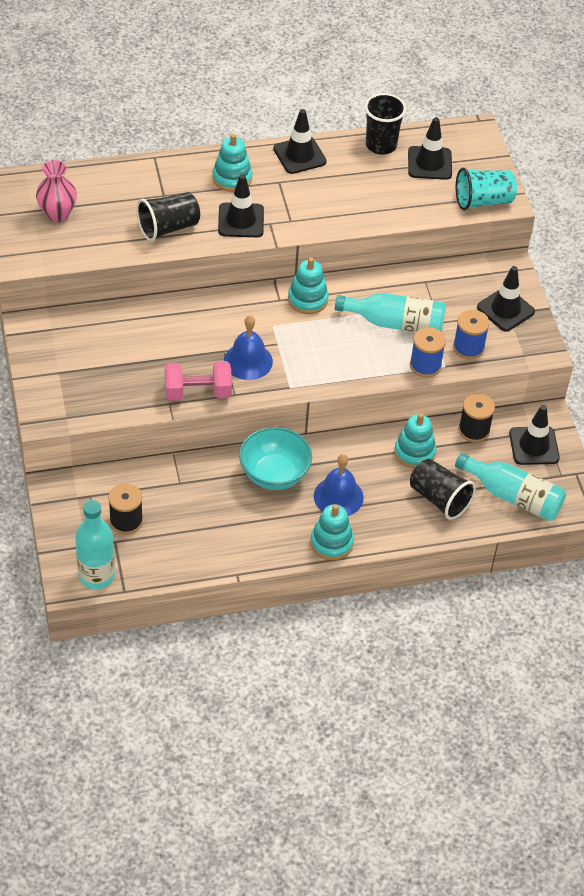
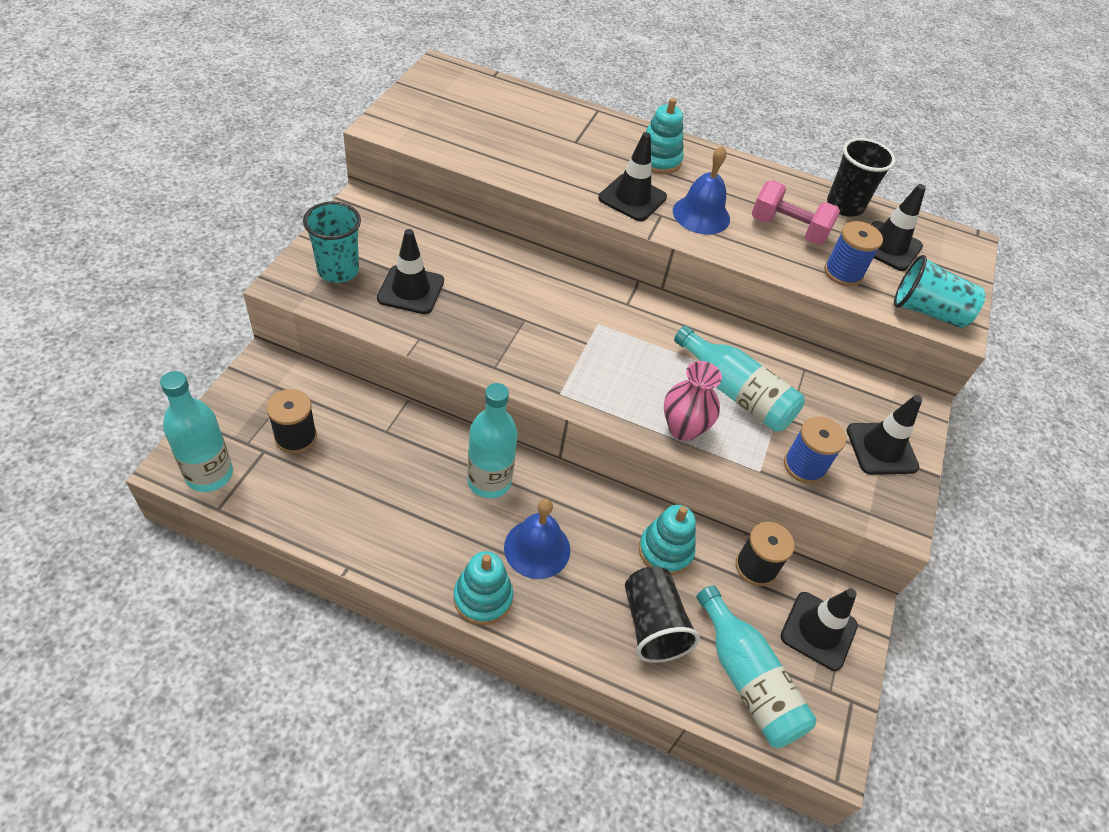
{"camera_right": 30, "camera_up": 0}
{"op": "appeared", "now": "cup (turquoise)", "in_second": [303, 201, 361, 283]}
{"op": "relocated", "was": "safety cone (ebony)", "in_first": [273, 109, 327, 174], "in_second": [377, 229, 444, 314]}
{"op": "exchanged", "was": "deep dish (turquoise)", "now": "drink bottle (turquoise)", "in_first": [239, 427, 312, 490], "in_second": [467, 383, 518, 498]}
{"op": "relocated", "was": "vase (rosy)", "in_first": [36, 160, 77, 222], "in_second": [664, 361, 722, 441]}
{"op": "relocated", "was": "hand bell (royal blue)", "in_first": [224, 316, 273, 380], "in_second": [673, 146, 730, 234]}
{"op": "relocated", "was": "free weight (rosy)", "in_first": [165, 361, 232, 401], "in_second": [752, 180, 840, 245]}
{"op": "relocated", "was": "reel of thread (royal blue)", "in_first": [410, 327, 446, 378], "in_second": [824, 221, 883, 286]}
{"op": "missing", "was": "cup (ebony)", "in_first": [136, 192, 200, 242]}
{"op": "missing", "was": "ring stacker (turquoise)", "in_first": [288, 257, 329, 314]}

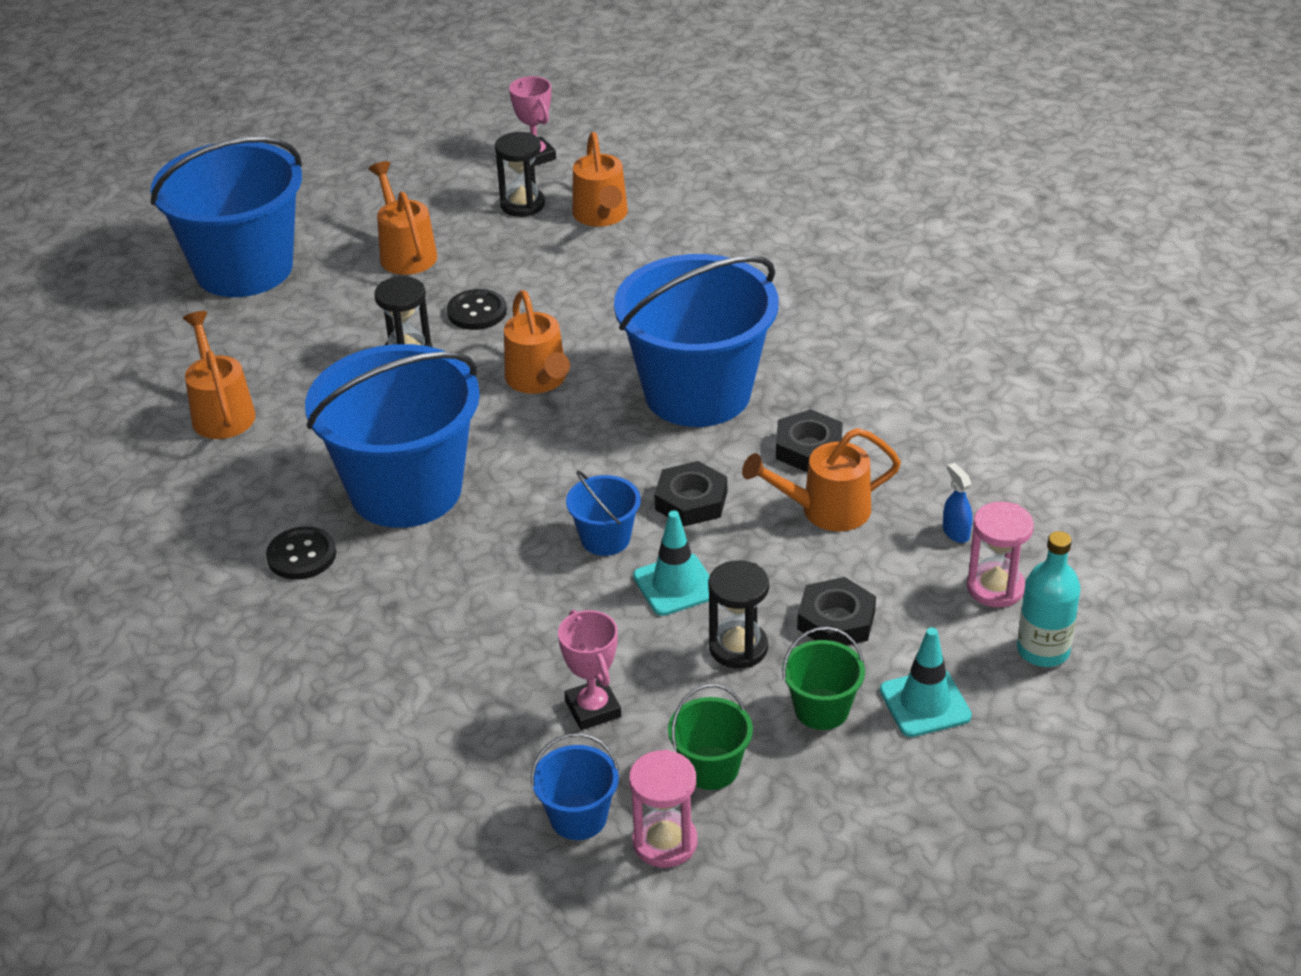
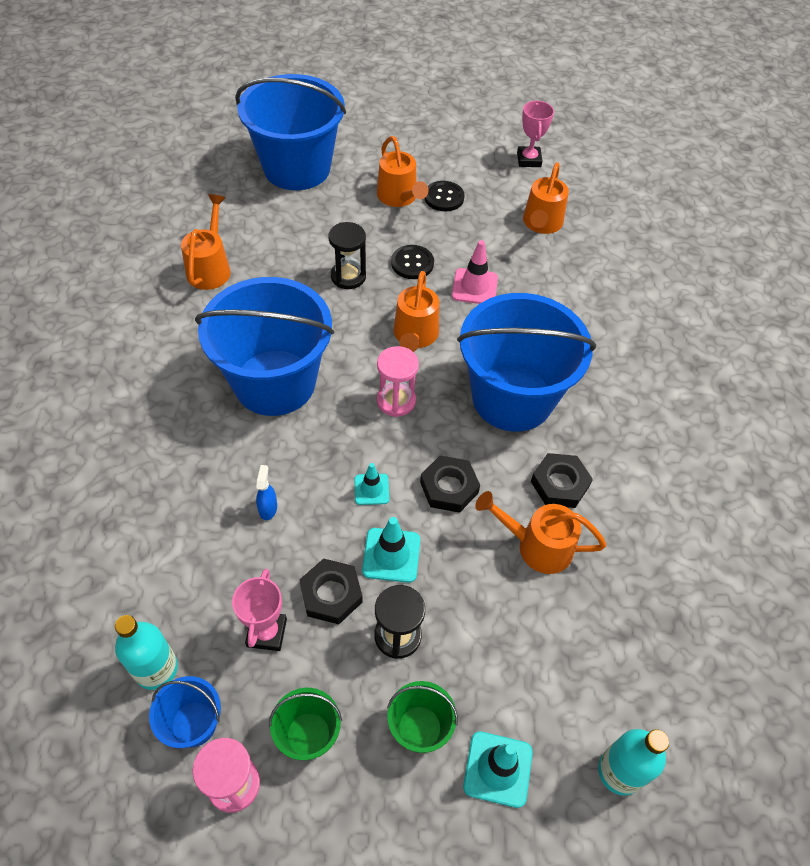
{"camera_right": 25, "camera_up": 15}
{"op": "appeared", "now": "drink bottle (turquoise)", "in_second": [115, 615, 178, 690]}
{"op": "relocated", "was": "sprayer (royal blue)", "in_first": [943, 463, 972, 543], "in_second": [256, 465, 277, 520]}
{"op": "relocated", "was": "hex nut (ebony)", "in_first": [797, 577, 876, 646], "in_second": [299, 558, 363, 624]}
{"op": "exchanged", "was": "bucket (royal blue)", "now": "safety cone (turquoise)", "in_first": [566, 471, 641, 556], "in_second": [355, 463, 389, 505]}
{"op": "spun", "was": "sprinkling can (orange)", "in_first": [369, 161, 437, 275], "in_second": [377, 136, 429, 207], "clockwise": 150}
{"op": "relocated", "was": "hourglass (rosy)", "in_first": [967, 502, 1034, 607], "in_second": [377, 346, 419, 417]}
{"op": "relocated", "was": "sewing button (ebony)", "in_first": [266, 527, 336, 580], "in_second": [424, 181, 465, 211]}
{"op": "appeared", "now": "safety cone (rosy)", "in_second": [452, 240, 498, 304]}
{"op": "missing", "was": "hourglass (ebony)", "in_first": [495, 132, 545, 217]}

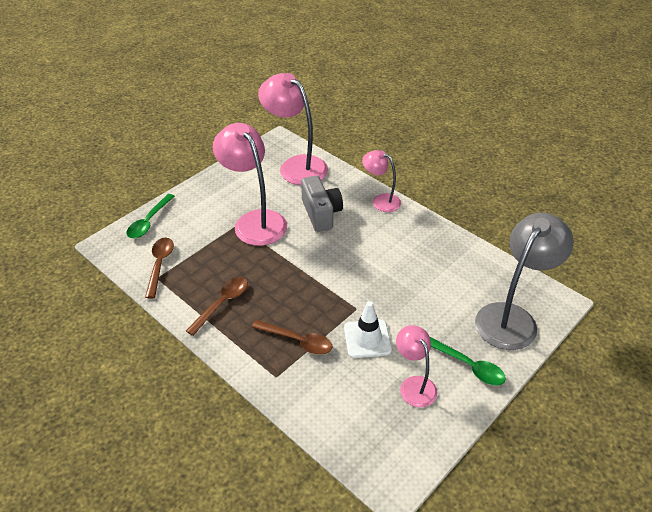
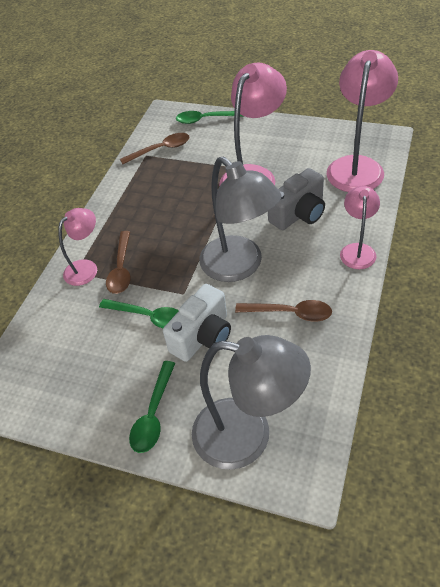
{"camera_right": 70, "camera_up": 5}
{"op": "relocated", "was": "reading lamp (rosy)", "in_first": [396, 325, 437, 407], "in_second": [58, 208, 97, 286]}
{"op": "exchanged", "was": "safety cone (snow-white)", "now": "tablespoon (emerald)", "in_first": [344, 301, 392, 358], "in_second": [99, 299, 179, 328]}
{"op": "appeared", "now": "compact camera (snow-white)", "in_second": [163, 284, 231, 362]}
{"op": "appeared", "now": "reading lamp (gray)", "in_second": [199, 156, 282, 282]}
{"op": "relocated", "was": "tablespoon (brown)", "in_first": [186, 277, 248, 336], "in_second": [235, 300, 332, 322]}

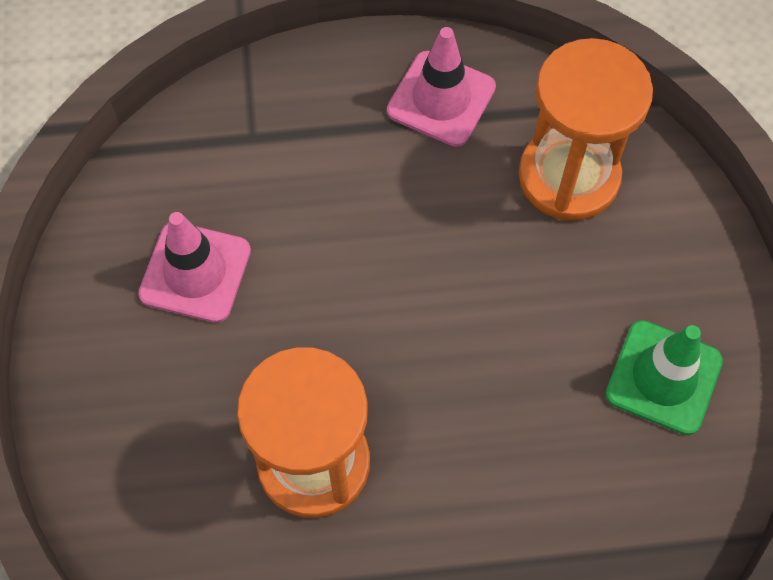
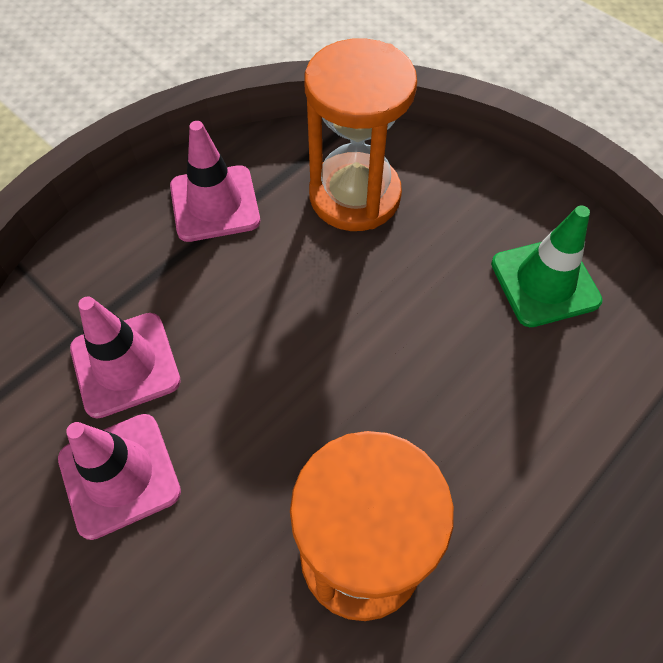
{"camera_right": -40, "camera_up": -5}
{"op": "appeared", "now": "safety cone (rosy)", "in_second": [70, 297, 181, 419]}

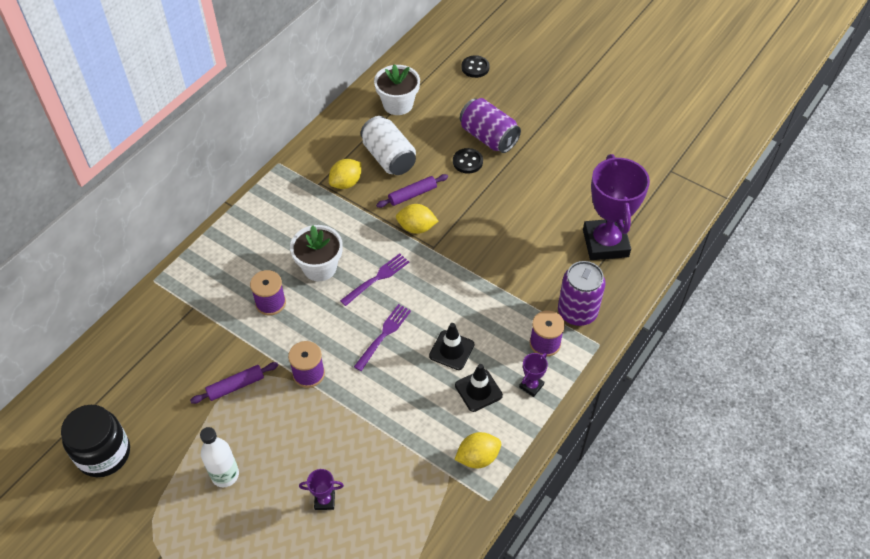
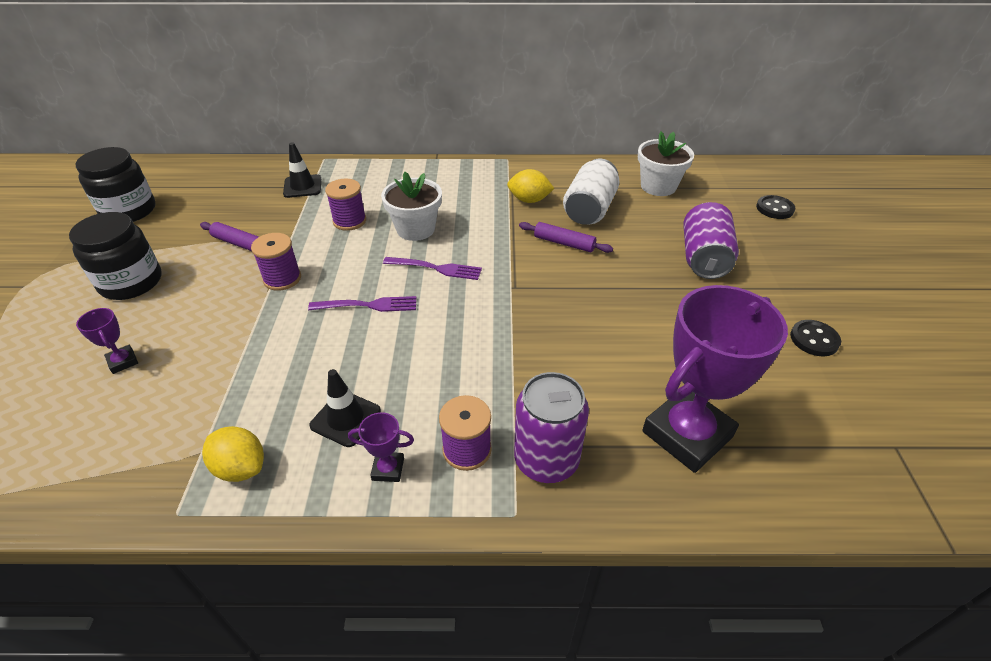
{"camera_right": 55, "camera_up": -10}
{"op": "exchanged", "was": "drink bottle (snow-white)", "now": "preserve jar (ebony)", "in_first": [200, 427, 239, 487], "in_second": [69, 212, 162, 300]}
{"op": "relocated", "was": "safety cone (ebony)", "in_first": [429, 323, 474, 370], "in_second": [283, 142, 321, 198]}
{"op": "relocated", "was": "sewing button (ebony)", "in_first": [453, 148, 483, 174], "in_second": [790, 320, 841, 356]}
{"op": "missing", "was": "citrus fruit (yellow)", "in_first": [396, 204, 438, 234]}

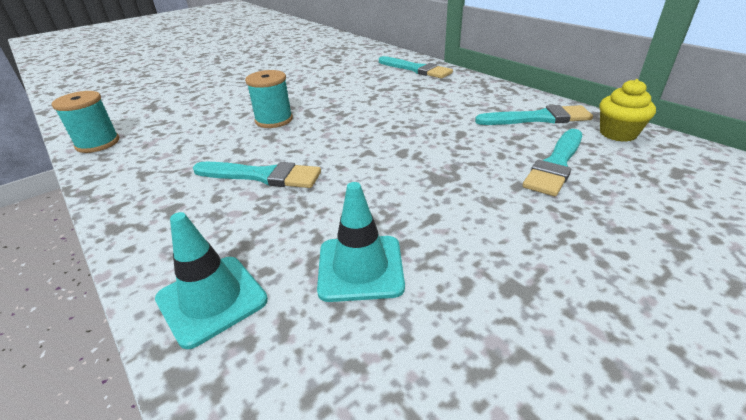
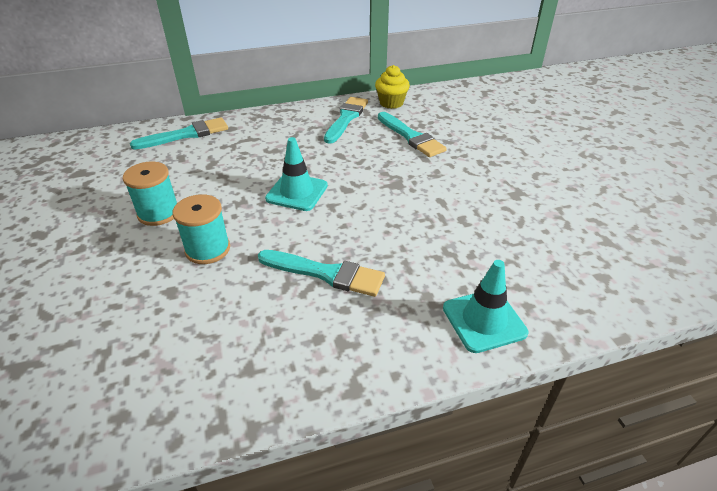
{"camera_right": -70, "camera_up": 5}
{"op": "relocated", "was": "reel of thread (turquoise)", "in_first": [52, 91, 119, 153], "in_second": [123, 161, 177, 226]}
{"op": "spun", "was": "brush (turquoise)", "in_first": [193, 162, 321, 188], "in_second": [258, 250, 385, 297], "clockwise": 75}
{"op": "relocated", "was": "safety cone (turquoise)", "in_first": [317, 182, 405, 302], "in_second": [265, 137, 328, 211]}

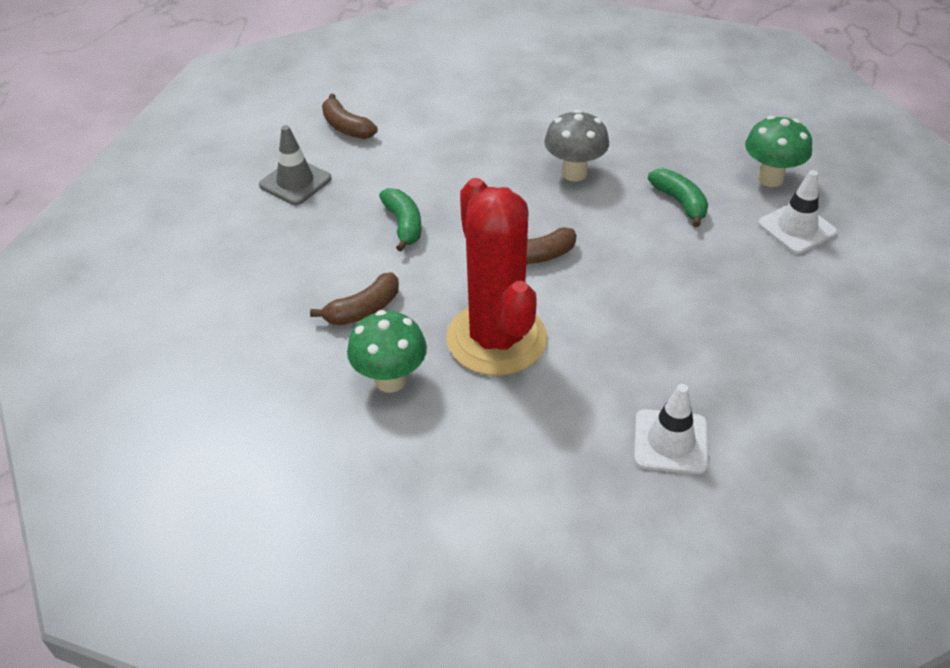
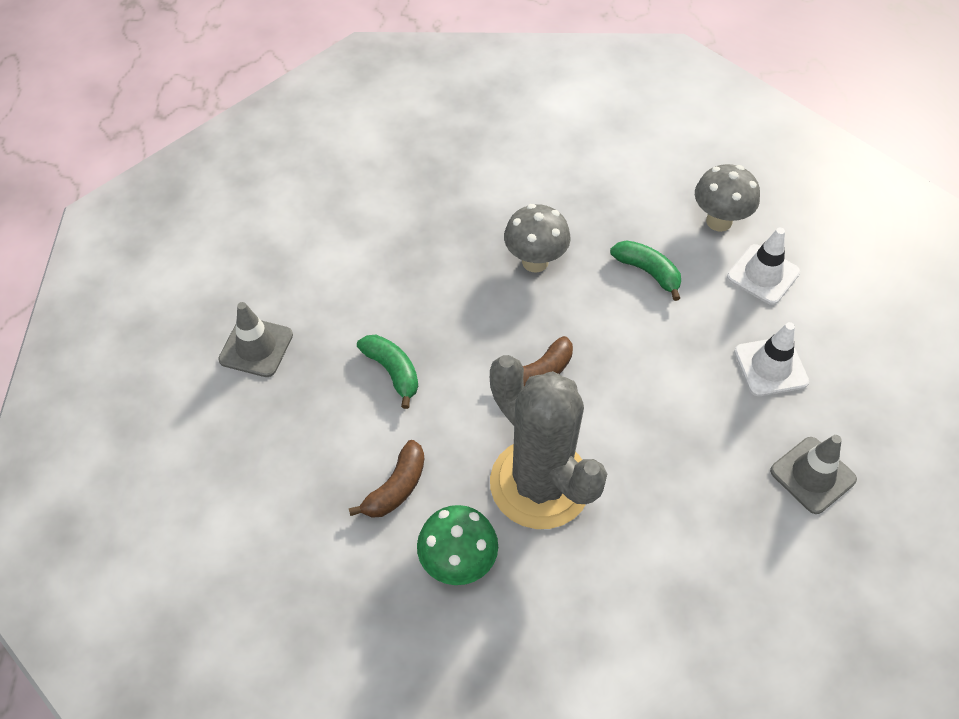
{"camera_right": -20, "camera_up": 10}
{"op": "colour", "was": "prickly plant (scarlet)", "now": "prickly plant (gray)", "in_first": [446, 178, 547, 376], "in_second": [490, 355, 607, 529]}
{"op": "colour", "was": "fungus (emerald)", "now": "fungus (gray)", "in_first": [745, 116, 812, 187], "in_second": [695, 164, 760, 232]}
{"op": "relocated", "was": "safety cone (snow-white)", "in_first": [634, 384, 708, 474], "in_second": [734, 322, 809, 396]}
{"op": "appeared", "now": "safety cone (gray)", "in_second": [770, 435, 857, 514]}
{"op": "missing", "was": "toy banana (brown)", "in_first": [322, 94, 378, 139]}

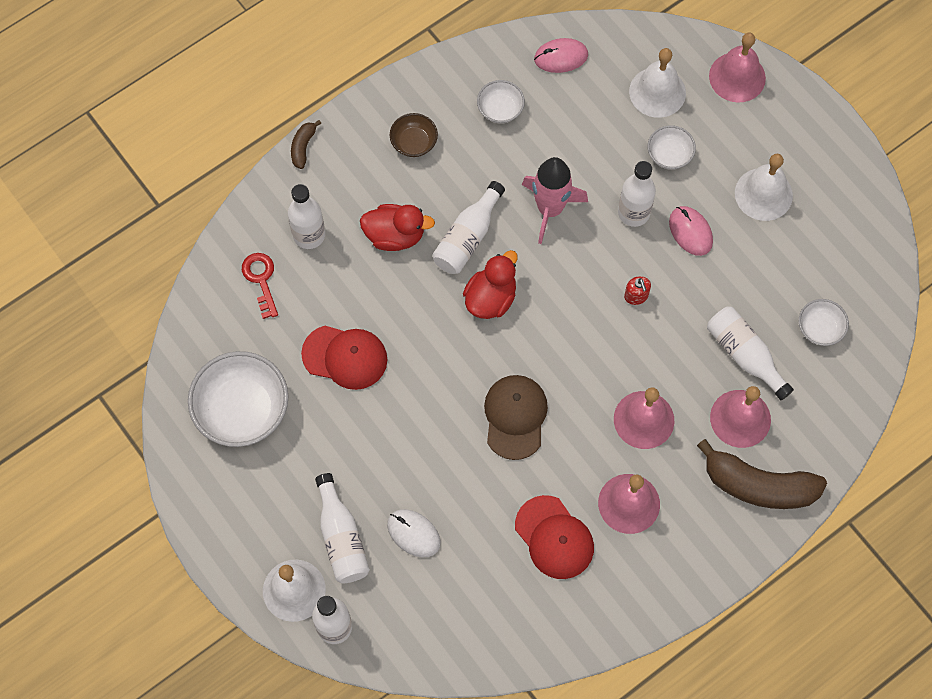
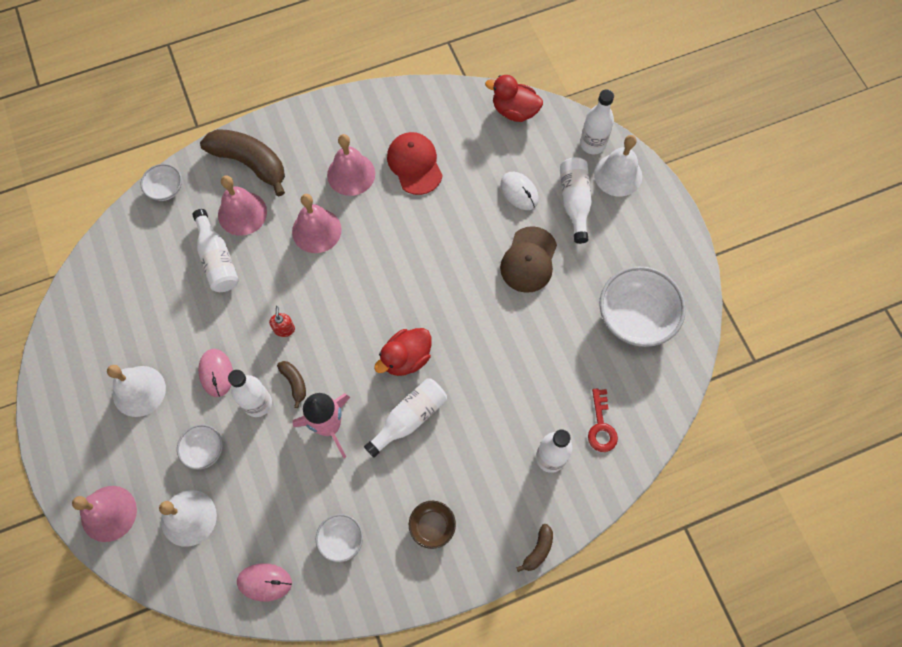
{"camera_right": -165, "camera_up": 0}
{"op": "relocated", "was": "deep dish (snow-white)", "in_first": [799, 299, 849, 346], "in_second": [141, 164, 182, 201]}
{"op": "appeared", "now": "toy banana (brown)", "in_second": [277, 361, 306, 408]}
{"op": "relocated", "was": "rubber duck (scarlet)", "in_first": [360, 204, 435, 251], "in_second": [485, 75, 543, 122]}
{"op": "relocated", "was": "cap (brown)", "in_first": [484, 375, 548, 460], "in_second": [500, 226, 557, 293]}
{"op": "missing", "was": "cap (scarlet)", "in_first": [301, 326, 387, 390]}

